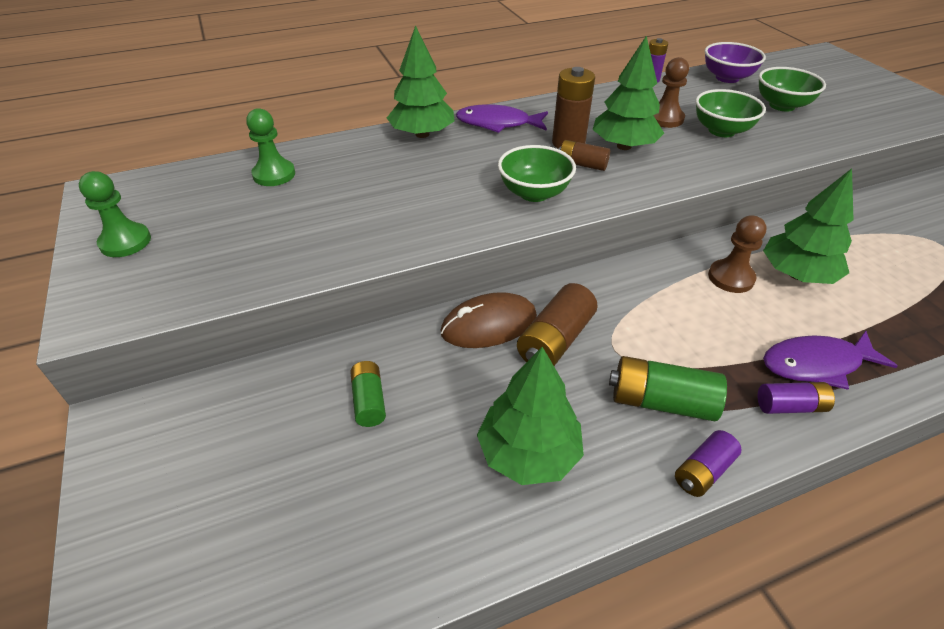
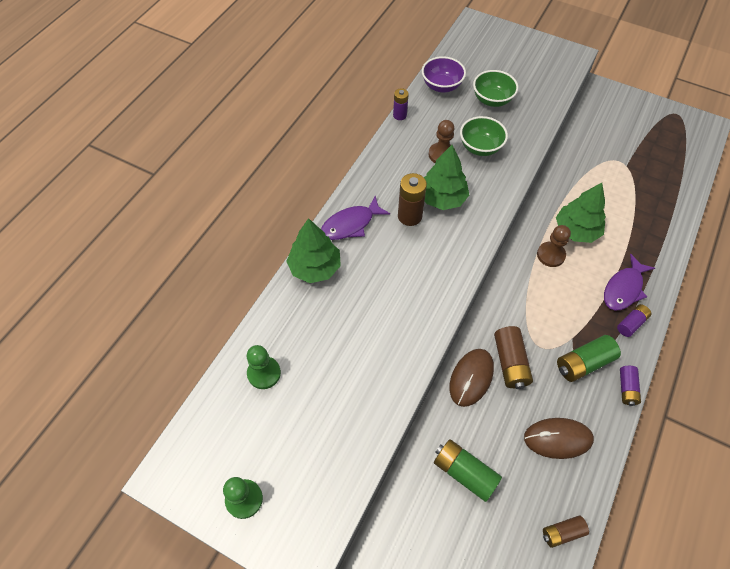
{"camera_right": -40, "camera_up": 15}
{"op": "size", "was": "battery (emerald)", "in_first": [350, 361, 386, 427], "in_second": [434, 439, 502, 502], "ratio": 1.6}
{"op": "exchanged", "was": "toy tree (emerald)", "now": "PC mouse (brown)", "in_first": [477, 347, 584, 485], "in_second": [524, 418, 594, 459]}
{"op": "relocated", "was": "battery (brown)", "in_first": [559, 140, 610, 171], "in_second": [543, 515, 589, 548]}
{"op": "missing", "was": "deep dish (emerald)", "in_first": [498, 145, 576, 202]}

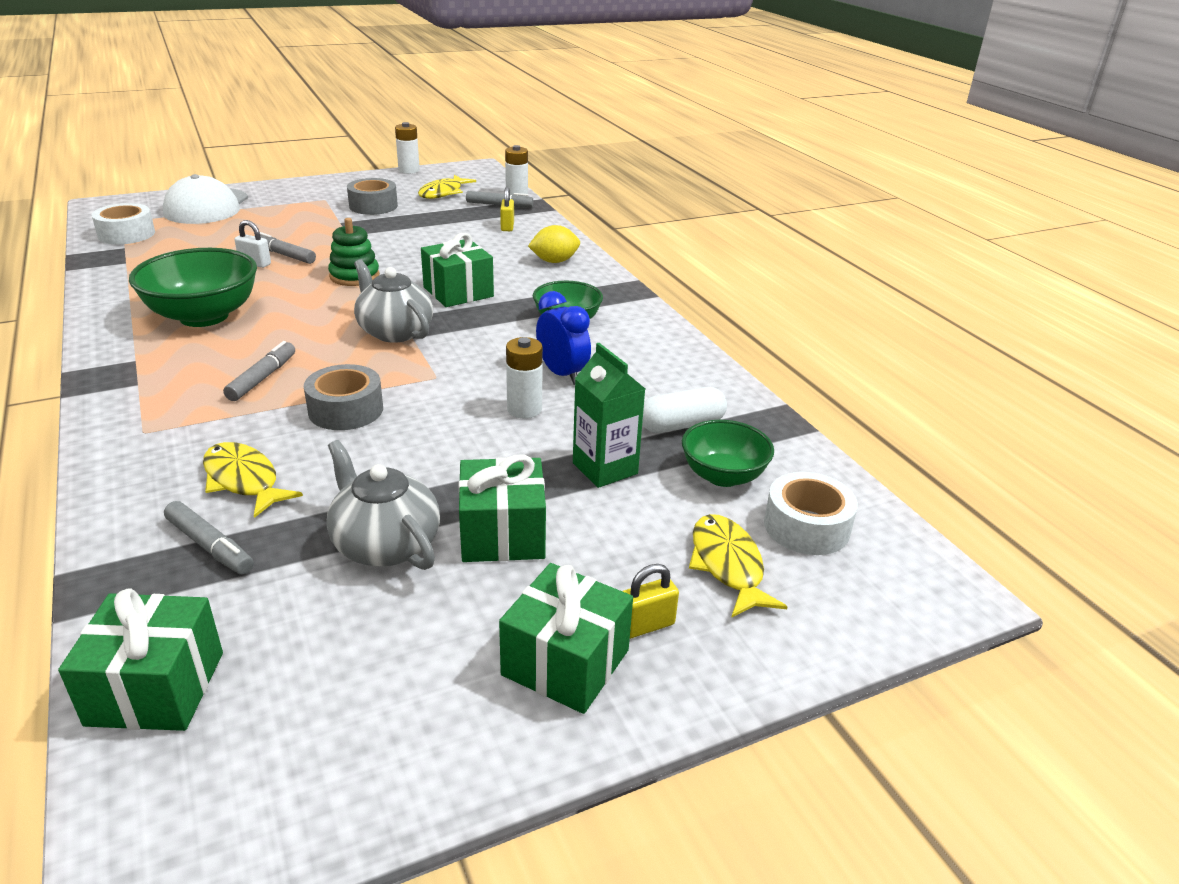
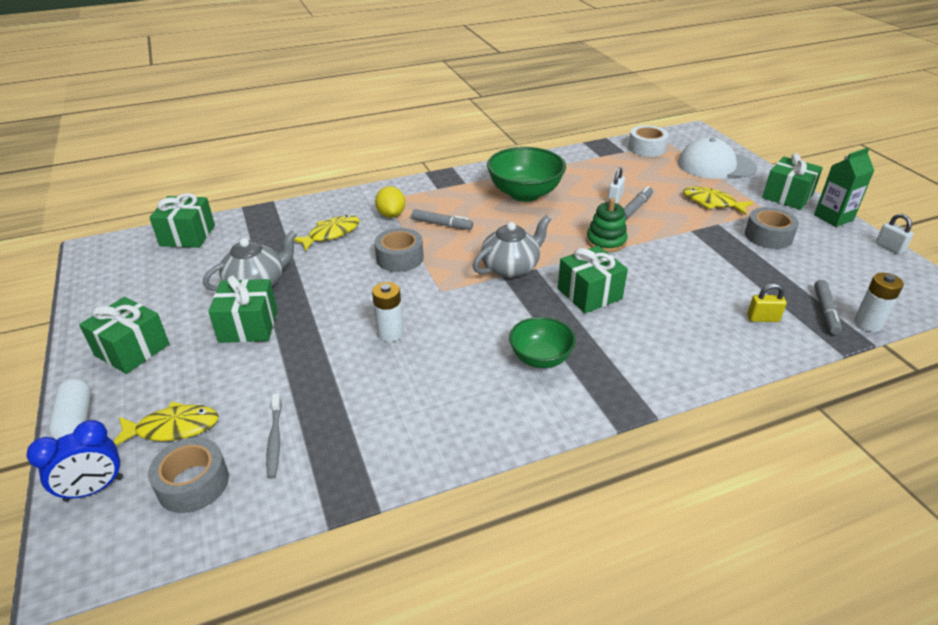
{"camera_right": 95, "camera_up": 5}
{"op": "relocated", "was": "alarm clock (royal blue)", "in_first": [536, 291, 591, 385], "in_second": [26, 420, 123, 502]}
{"op": "relocated", "was": "capsule (snow-white)", "in_first": [642, 387, 727, 433], "in_second": [49, 378, 92, 440]}
{"op": "colour", "was": "roll of tape (snow-white)", "now": "roll of tape (gray)", "in_first": [764, 472, 858, 555], "in_second": [148, 437, 229, 513]}
{"op": "exchanged", "was": "deep dish (emerald)", "now": "tooth brush (gray)", "in_first": [682, 420, 774, 487], "in_second": [266, 393, 282, 479]}
{"op": "relocated", "was": "citrus fruit (yellow)", "in_first": [528, 225, 580, 263], "in_second": [375, 186, 405, 218]}
{"op": "relocated", "was": "toy fish (yellow)", "in_first": [418, 175, 476, 199], "in_second": [683, 187, 753, 215]}
{"op": "appeared", "now": "present (emerald)", "in_second": [762, 153, 823, 210]}
{"op": "relocated", "was": "milk carton (emerald)", "in_first": [573, 343, 645, 488], "in_second": [814, 148, 875, 227]}
{"op": "exchanged", "was": "battery (snow-white)", "now": "padlock (snow-white)", "in_first": [395, 122, 420, 174], "in_second": [876, 214, 914, 254]}
{"op": "missing", "was": "marker pen (gray)", "in_first": [164, 501, 254, 575]}
{"op": "missing", "was": "padlock (yellow)", "in_first": [622, 564, 679, 639]}

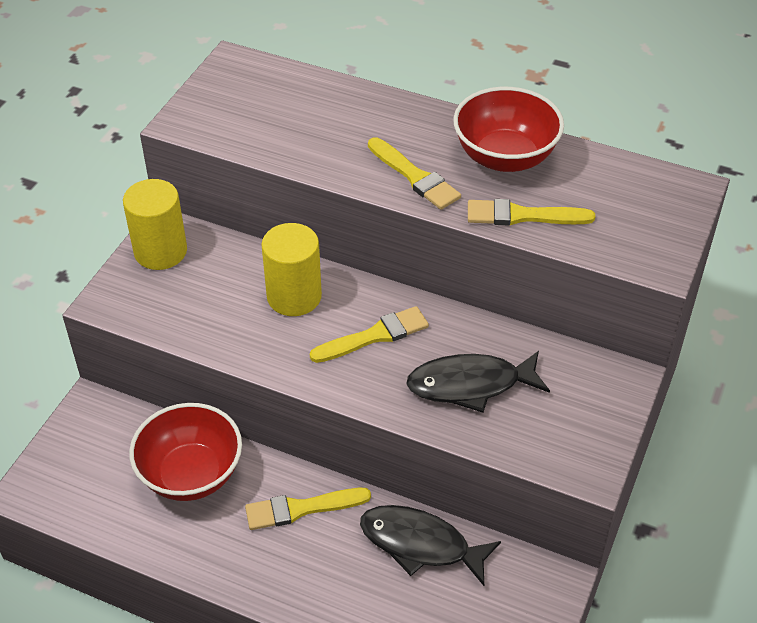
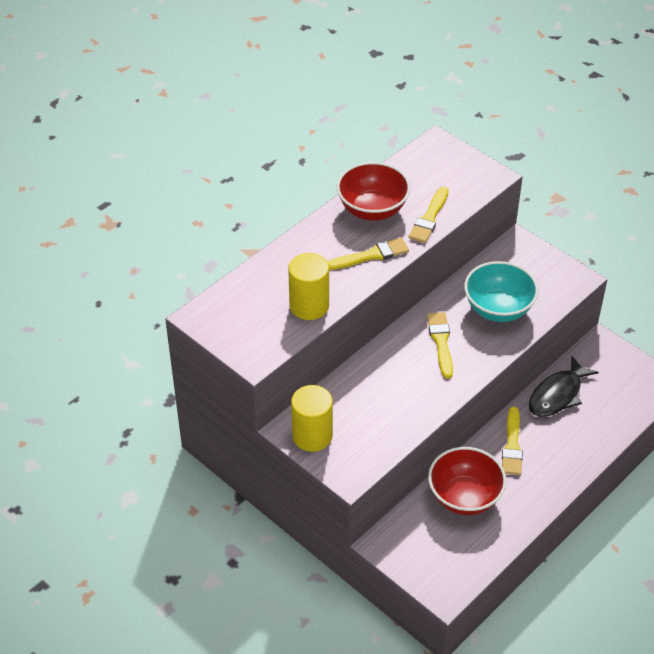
{"camera_right": -70, "camera_up": 0}
{"op": "relocated", "was": "cylinder shape (yellow)", "in_first": [261, 223, 322, 316], "in_second": [288, 253, 329, 320]}
{"op": "exchanged", "was": "toy fish (ebony)", "now": "deep dish (turquoise)", "in_first": [406, 351, 550, 413], "in_second": [464, 261, 538, 322]}

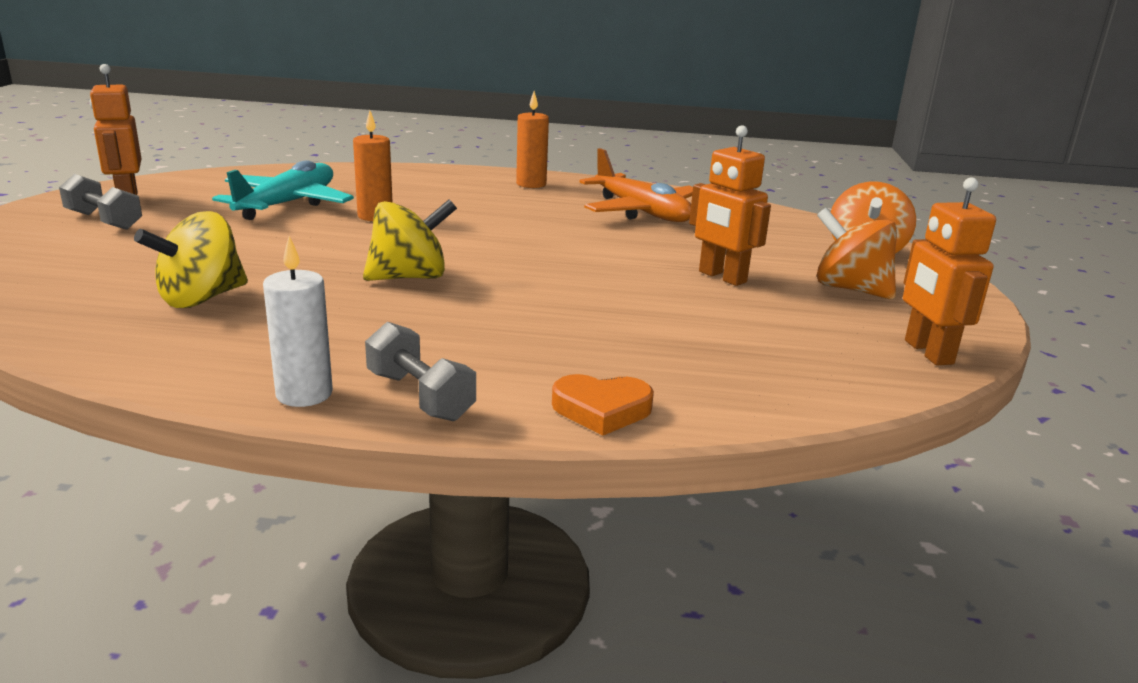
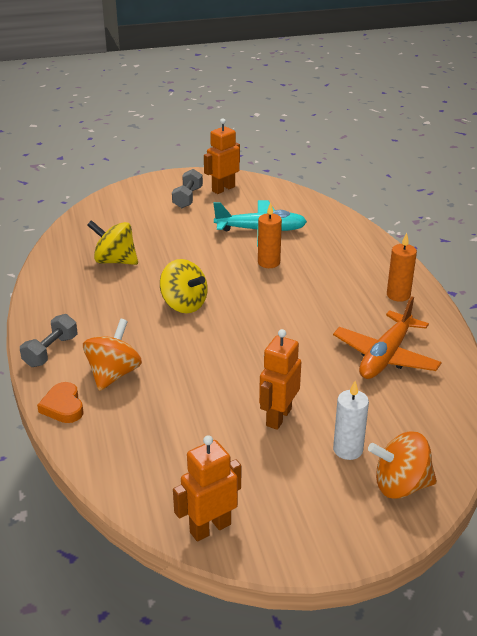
{"camera_right": 70, "camera_up": 10}
{"op": "relocated", "was": "spinning top (orange)", "in_first": [817, 208, 897, 300], "in_second": [83, 319, 142, 391]}
{"op": "relocated", "was": "pillar candle (snow-white)", "in_first": [263, 236, 333, 407], "in_second": [333, 381, 369, 460]}

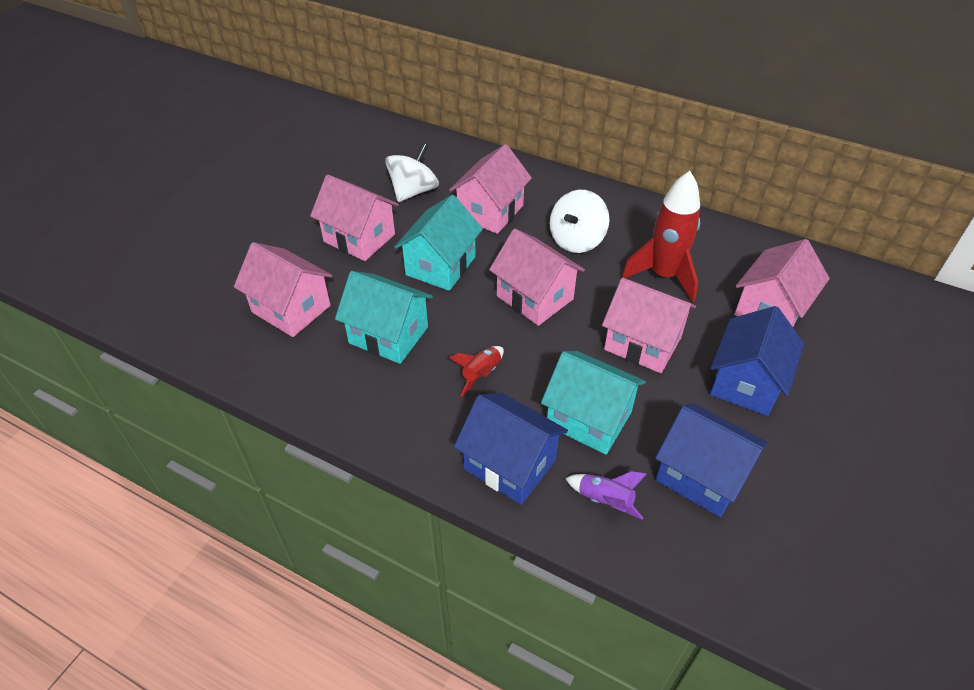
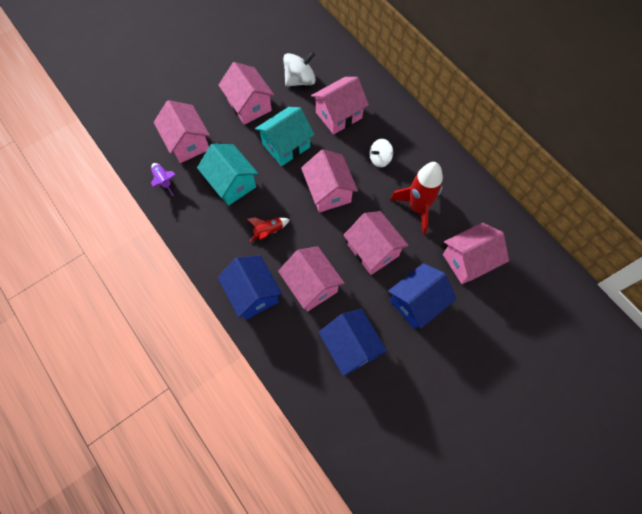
{"camera_right": 25, "camera_up": 20}
{"op": "relocated", "was": "toy rocket (royal purple)", "in_first": [565, 471, 647, 519], "in_second": [151, 163, 176, 196]}
{"op": "colour", "was": "house (turquoise)", "now": "house (rosy)", "in_first": [541, 351, 646, 455], "in_second": [278, 246, 344, 311]}
{"op": "size", "was": "spinning top (snow-white)", "in_first": [550, 190, 609, 253], "in_second": [369, 139, 393, 167], "ratio": 0.66}

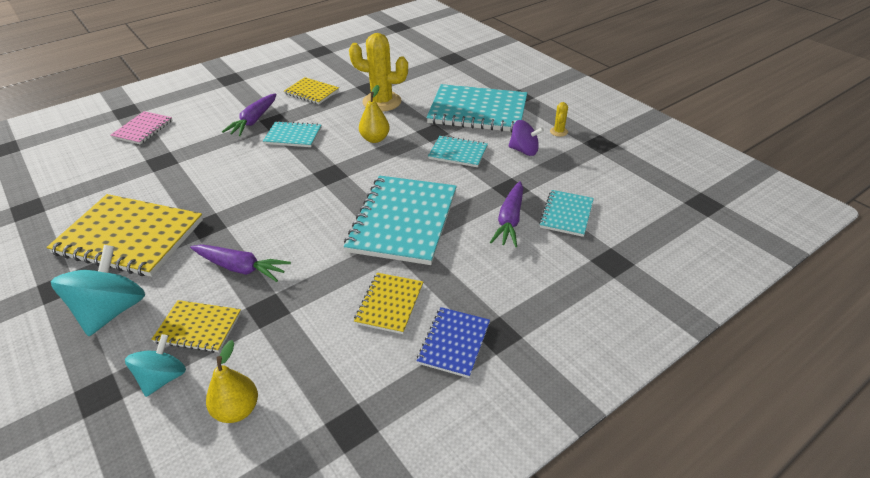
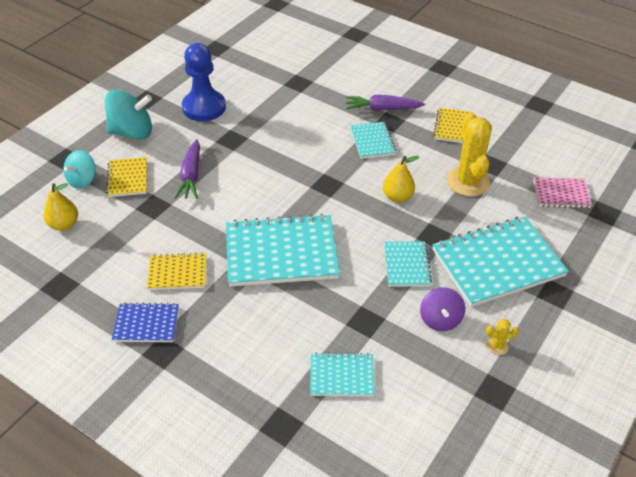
{"camera_right": 70, "camera_up": 5}
{"op": "spun", "was": "spinning top (turquoise)", "in_first": [125, 334, 186, 397], "in_second": [64, 150, 96, 189], "clockwise": 120}
{"op": "exchanged", "was": "notebook (yellow)", "now": "game pawn (royal blue)", "in_first": [46, 194, 203, 277], "in_second": [182, 43, 226, 121]}
{"op": "spun", "was": "notebook (turquoise)", "in_first": [427, 84, 527, 132], "in_second": [432, 216, 569, 307], "clockwise": 75}
{"op": "relocated", "was": "notebook (rosy)", "in_first": [110, 111, 172, 145], "in_second": [533, 177, 592, 208]}
{"op": "missing", "was": "carrot (royal purple)", "in_first": [490, 181, 523, 247]}

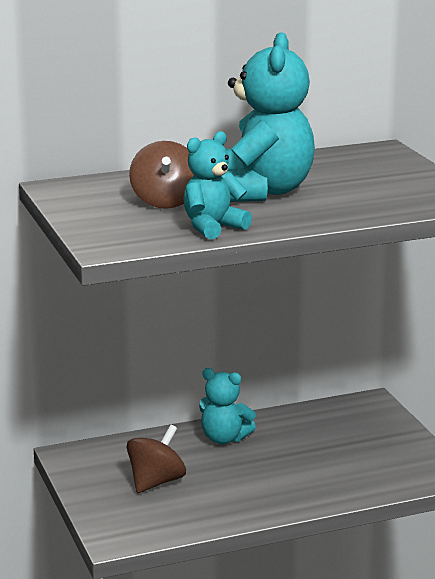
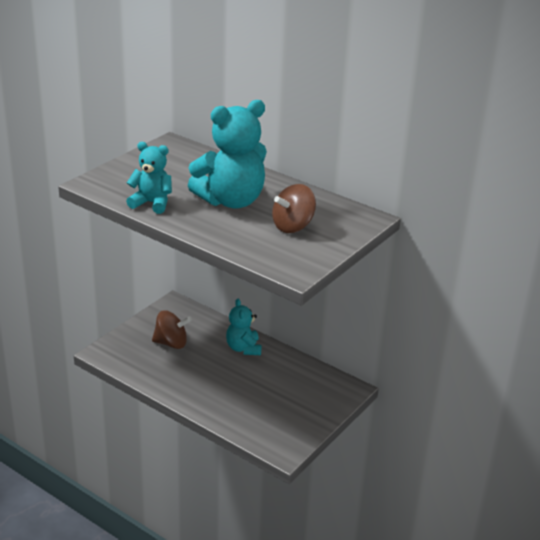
{"camera_right": 55, "camera_up": 10}
{"op": "relocated", "was": "spinning top (brown)", "in_first": [129, 141, 194, 209], "in_second": [272, 184, 316, 233]}

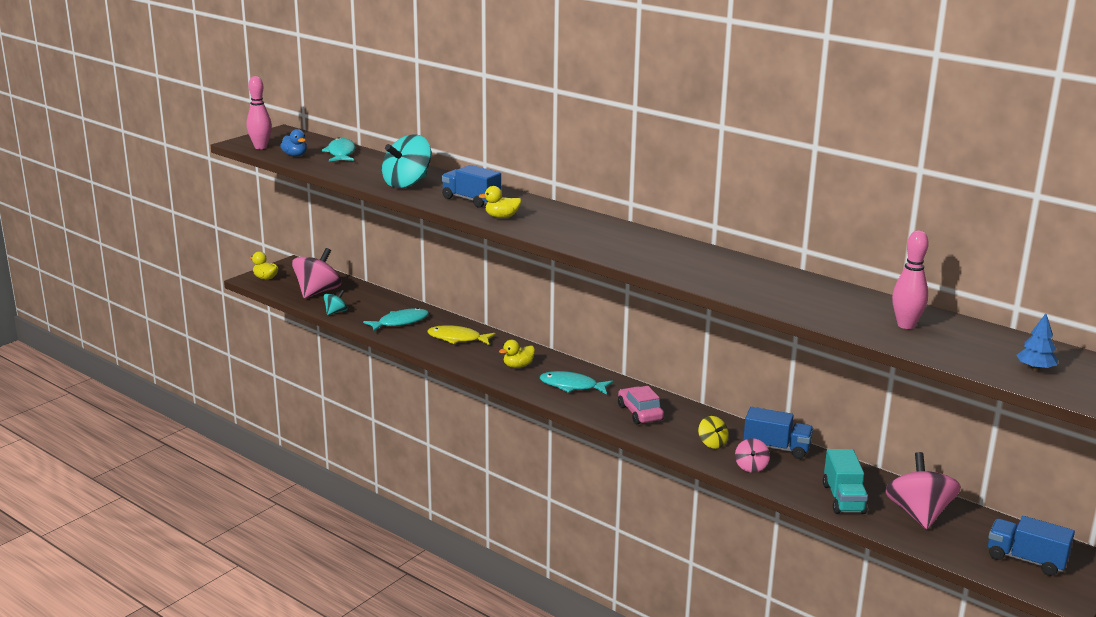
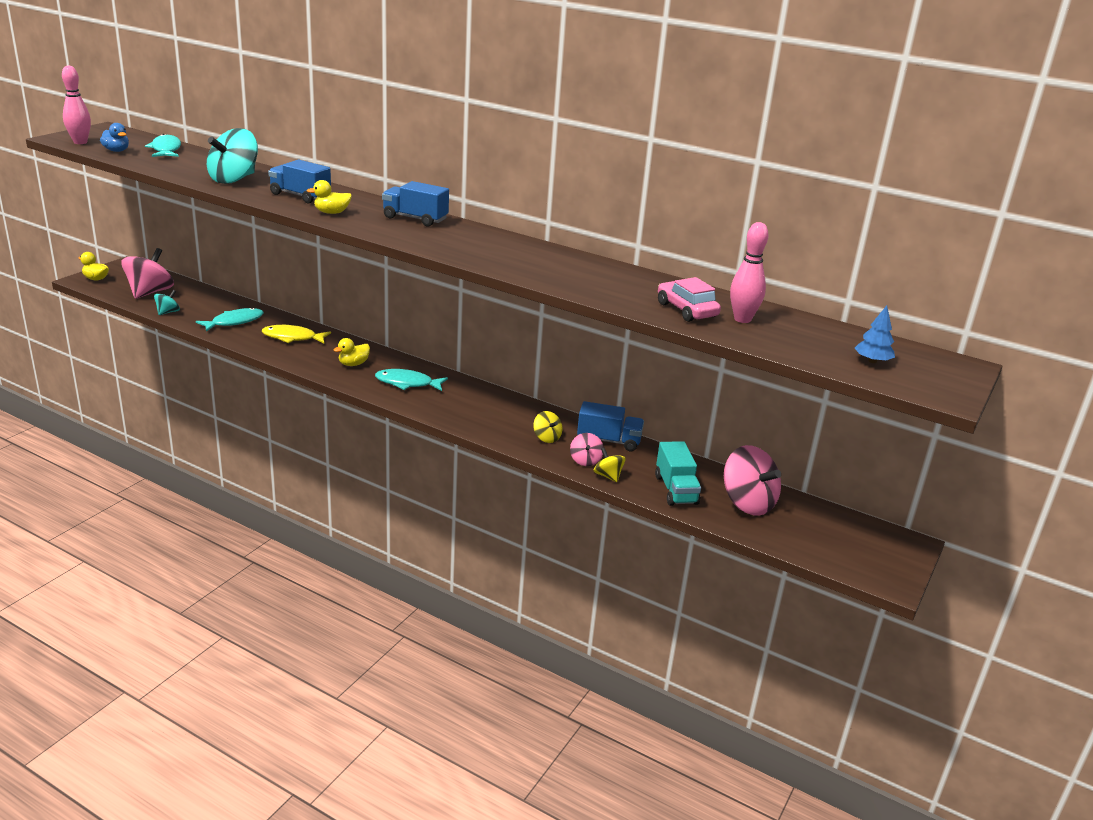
{"camera_right": -10, "camera_up": 5}
{"op": "relocated", "was": "toy truck (royal blue)", "in_first": [988, 516, 1075, 576], "in_second": [382, 181, 449, 226]}
{"op": "appeared", "now": "spinning top (yellow)", "in_second": [594, 448, 626, 482]}
{"op": "relocated", "was": "car (rosy)", "in_first": [618, 386, 664, 424], "in_second": [658, 277, 721, 322]}
{"op": "spun", "was": "spinning top (rosy)", "in_first": [885, 452, 961, 529], "in_second": [724, 445, 781, 516], "clockwise": 150}

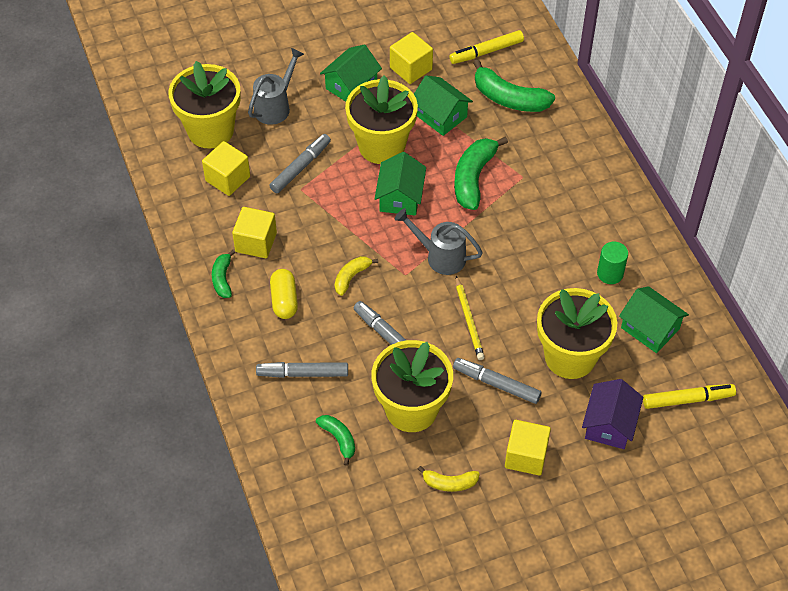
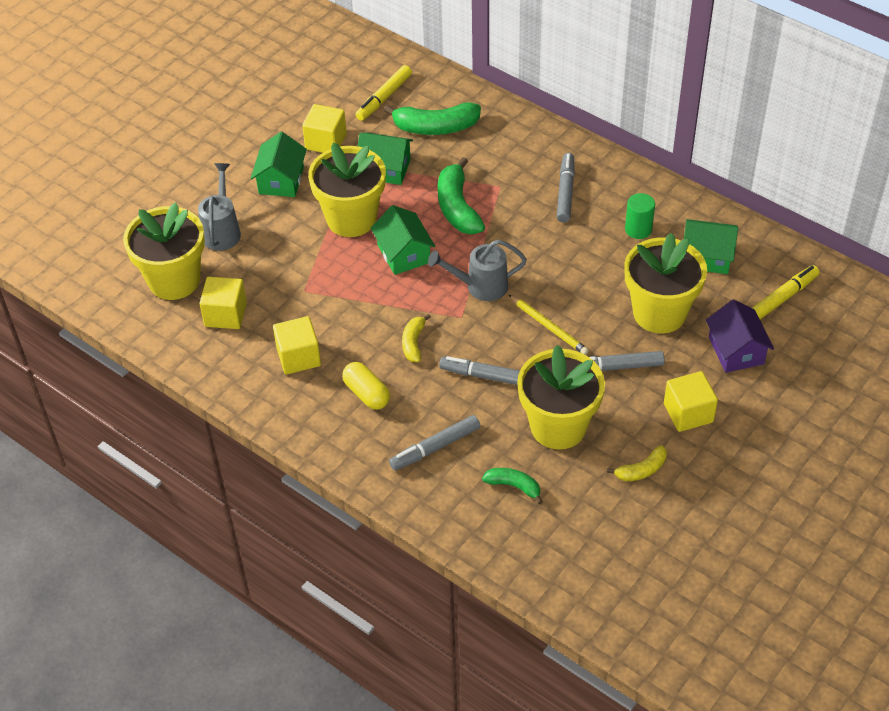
{"camera_right": -30, "camera_up": -5}
{"op": "relocated", "was": "marker pen (gray)", "in_first": [269, 134, 331, 193], "in_second": [557, 153, 575, 223]}
{"op": "missing", "was": "toy banana (emerald)", "in_first": [212, 250, 235, 298]}

